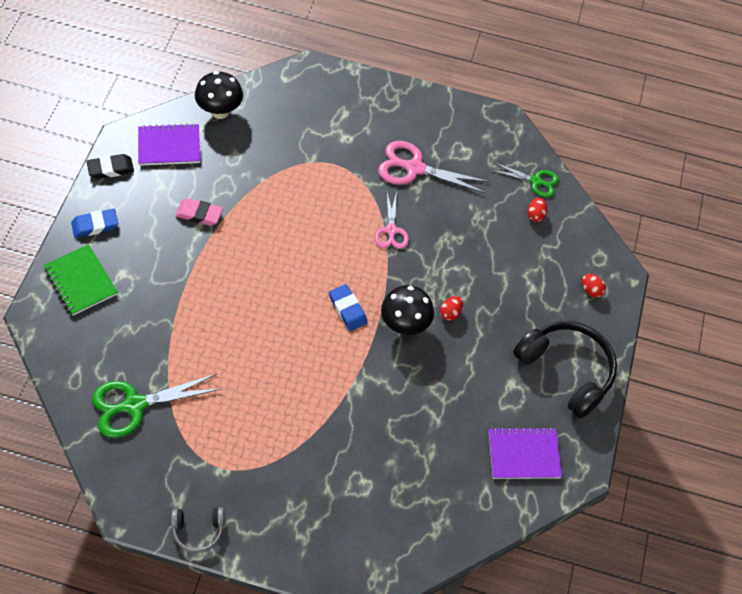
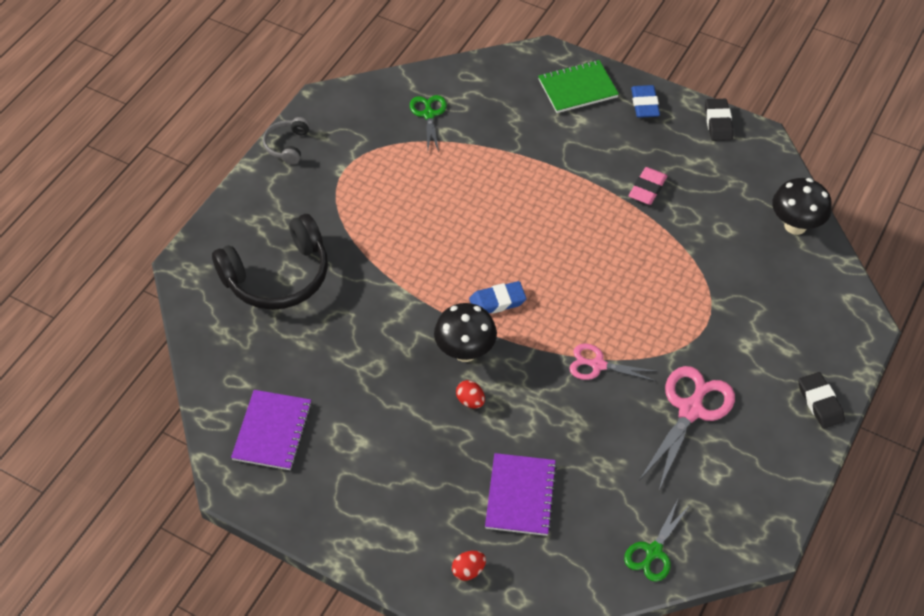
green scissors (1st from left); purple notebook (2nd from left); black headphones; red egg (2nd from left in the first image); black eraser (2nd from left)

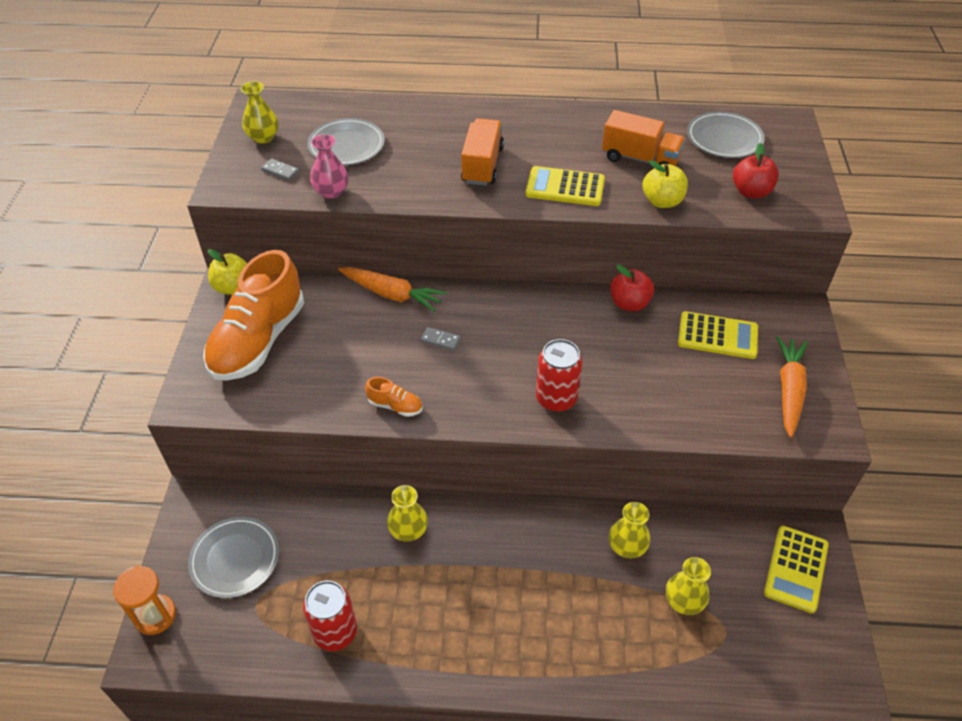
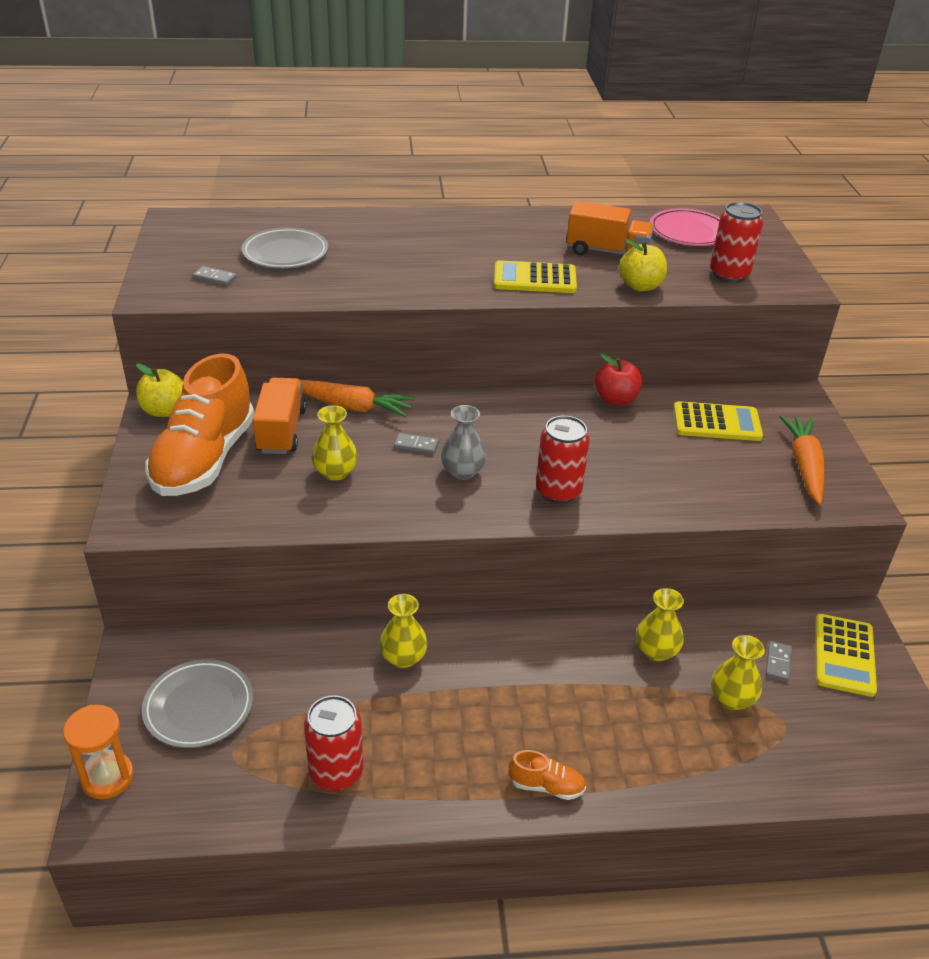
yellow vase (1st from left); pink vase; orange shoe (2nd from left); orange truck (1st from left); pink plate; red can (3rd from left); grey vase; grey domino (3rd from left)

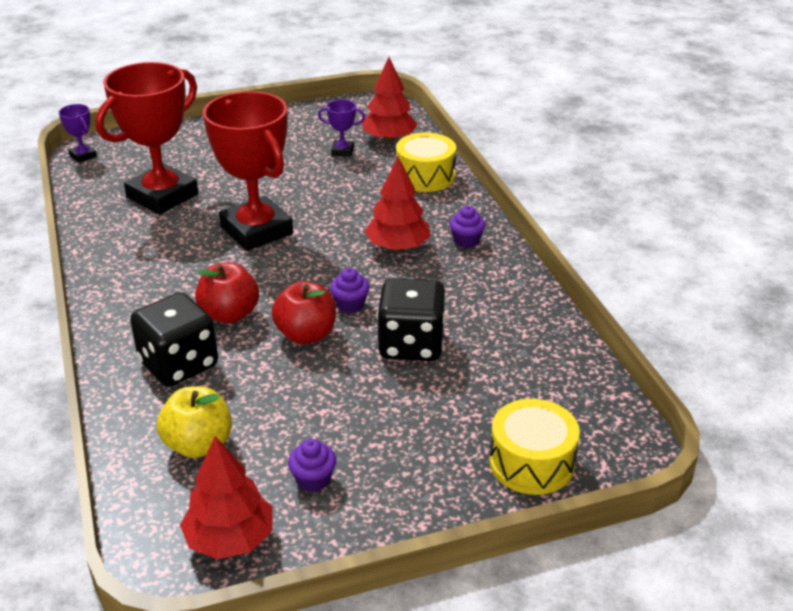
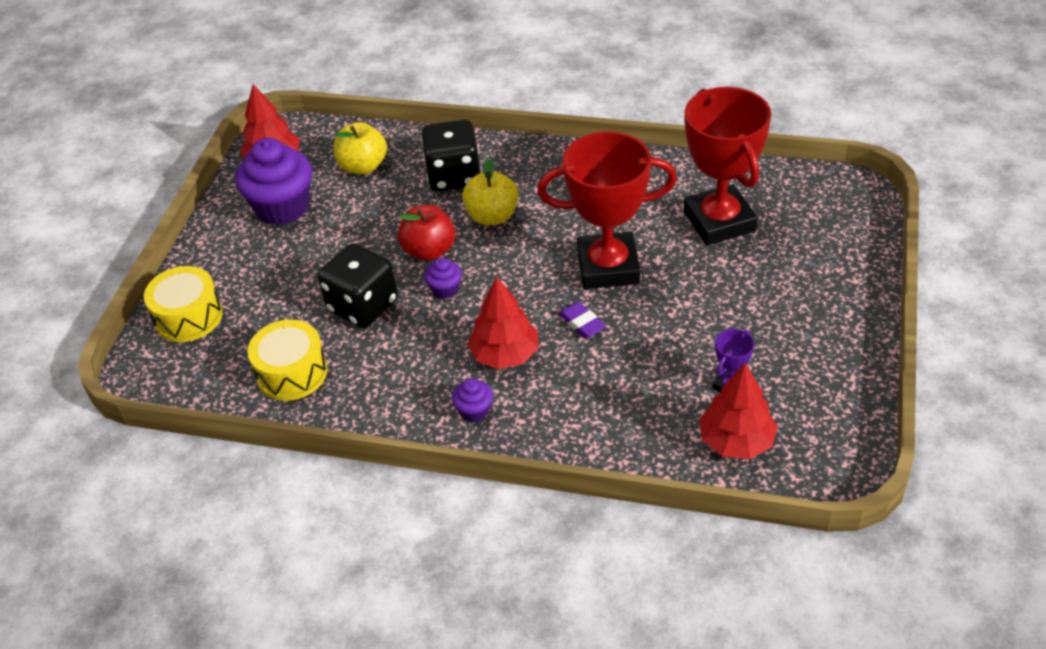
purple trophy (1st from left in the first image); yellow apple (2nd from left); purple cupcake (1st from left); yellow drum (2nd from left); purple eraser

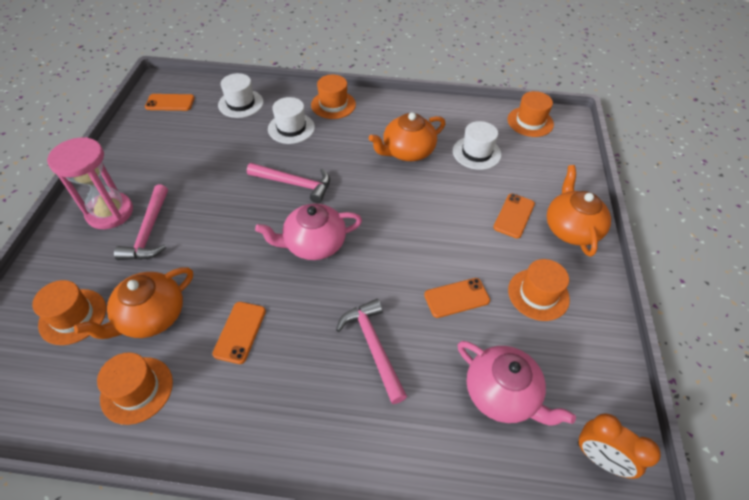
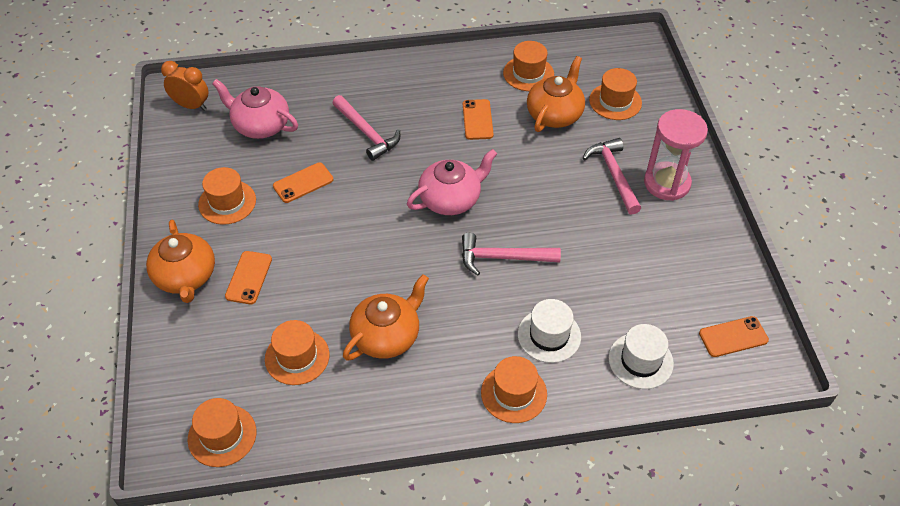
orange hat (3rd from left)

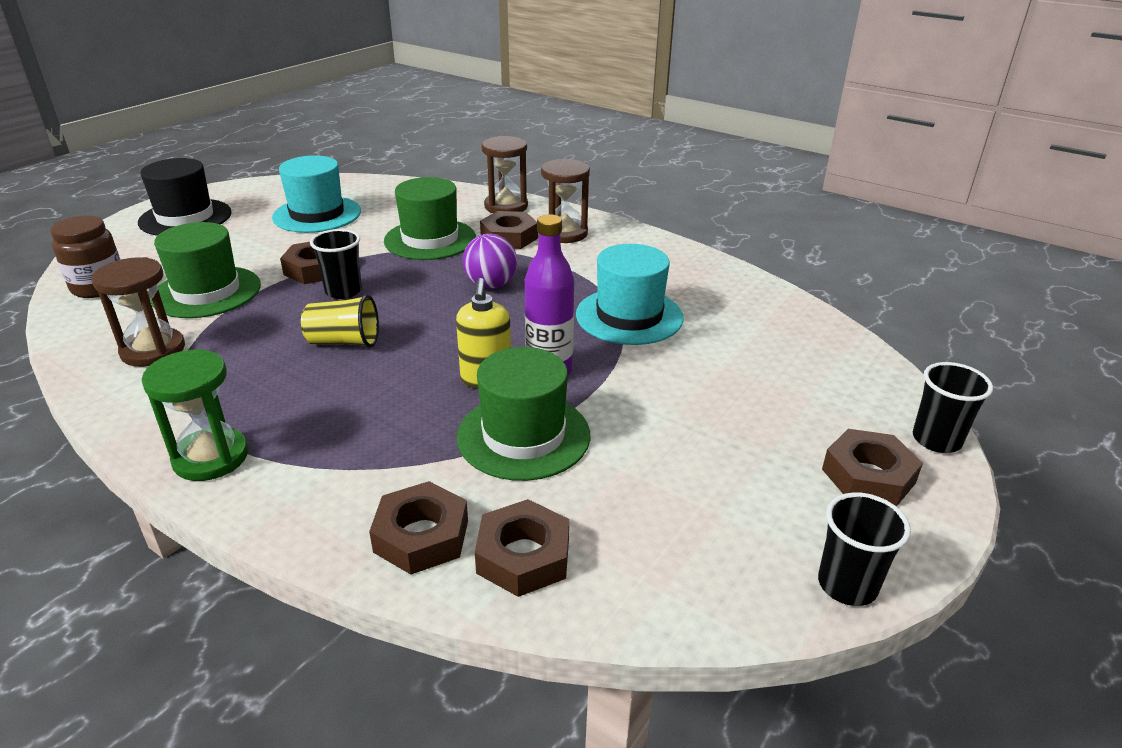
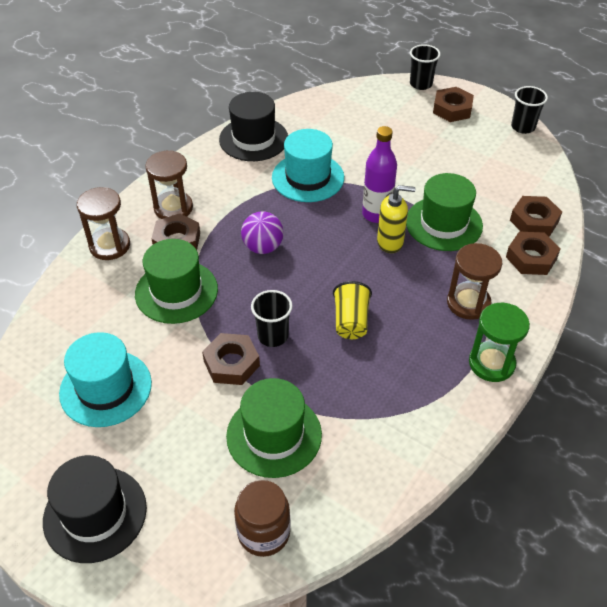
brown hourglass (3rd from left); black hat (2nd from left)

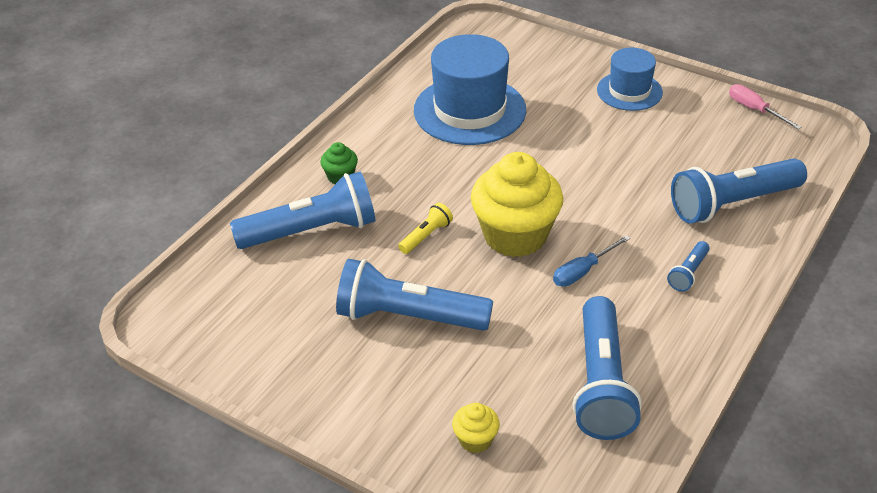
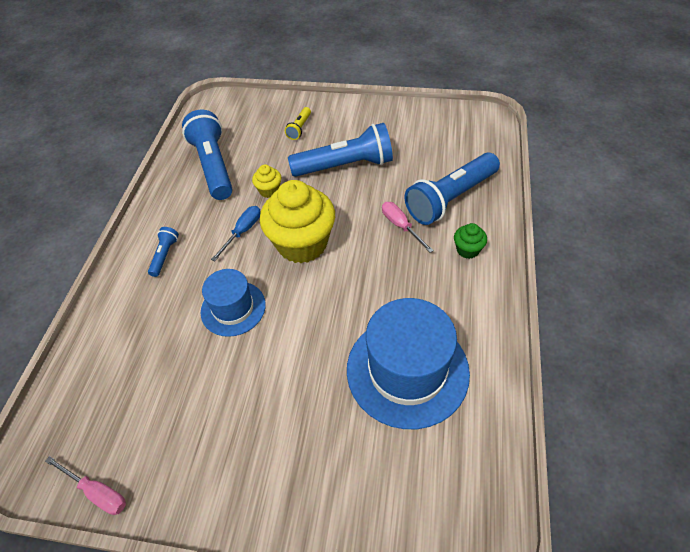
yellow flashlight; yellow cupcake (1st from left); blue hat (1st from left); blue flashlight (5th from left in the first image); pink screwdriver (2nd from left)

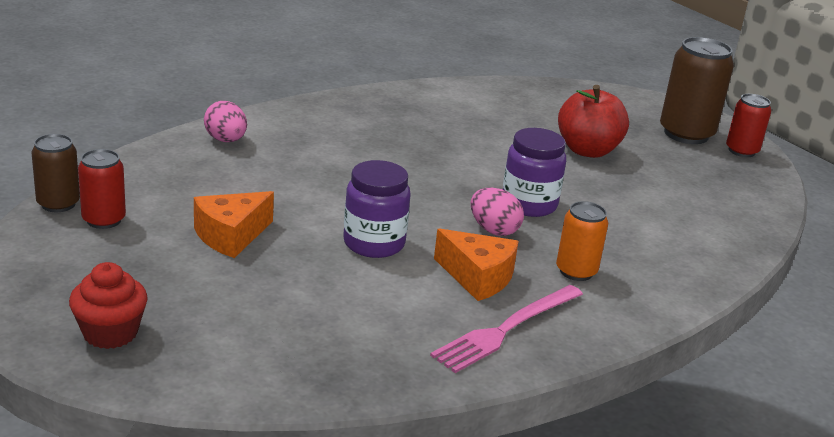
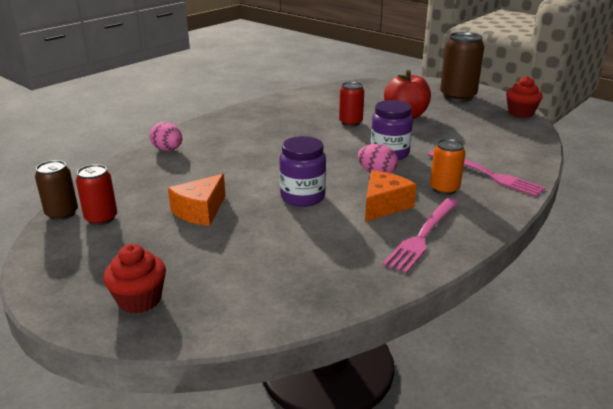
orange cheese (2nd from left); red can (2nd from left); pink fork (2nd from left); red cupcake (2nd from left)

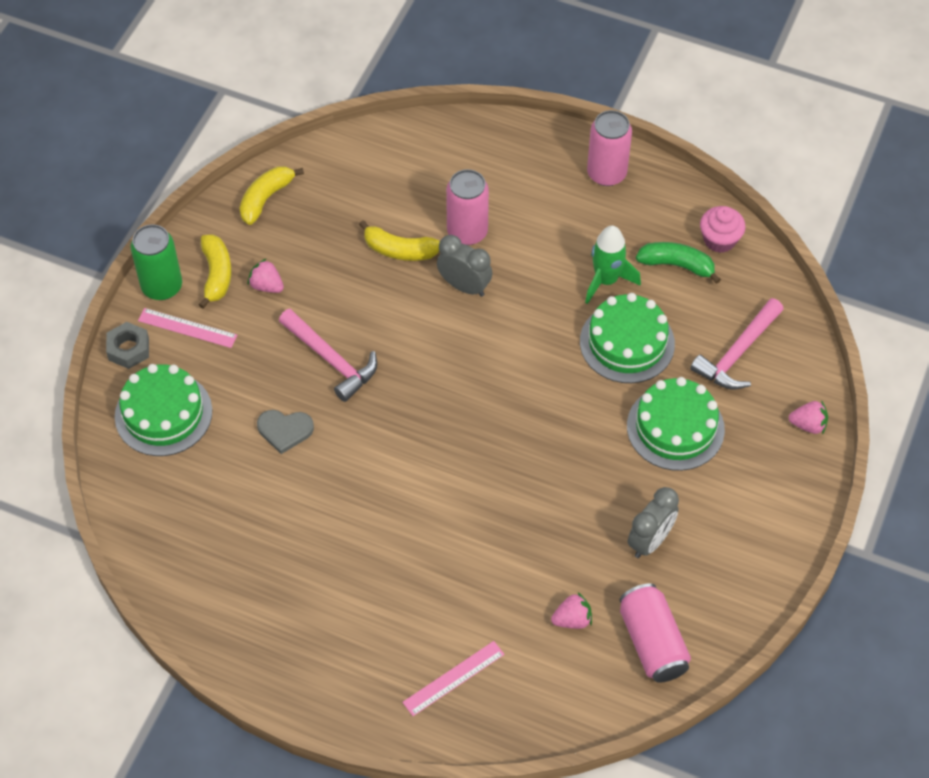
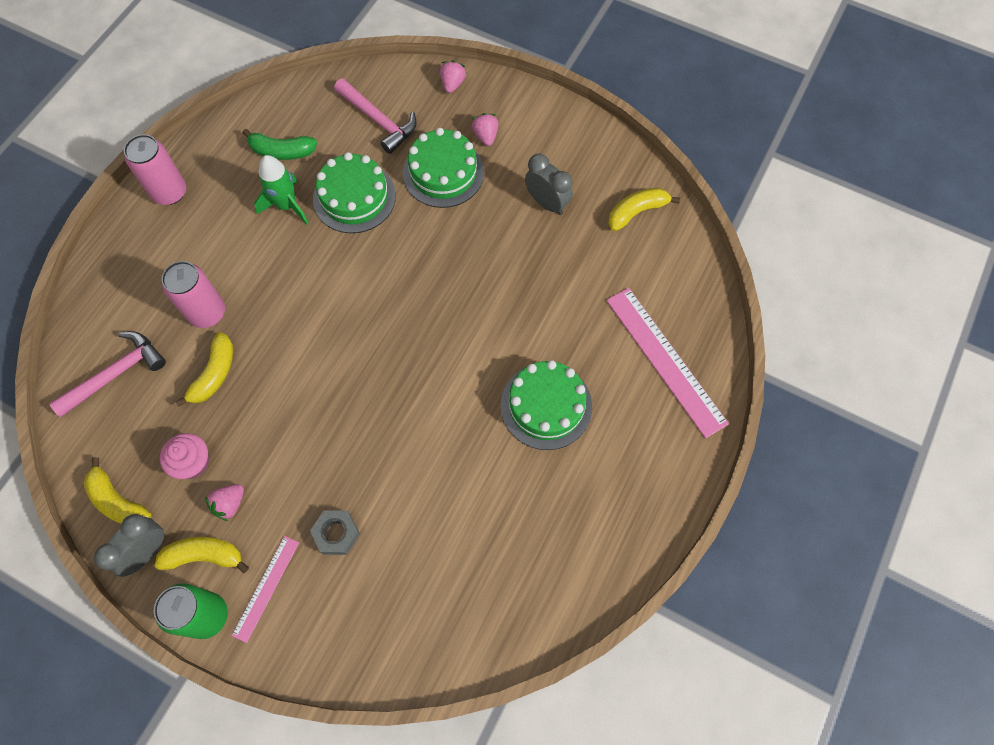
grey nut; green cake (3rd from left); grey heart; pink hammer (1st from left); pink ruler (2nd from left); grey clock (1st from left); pink strawberry (3rd from left); yellow banana (4th from left); green banana; pink cupcake

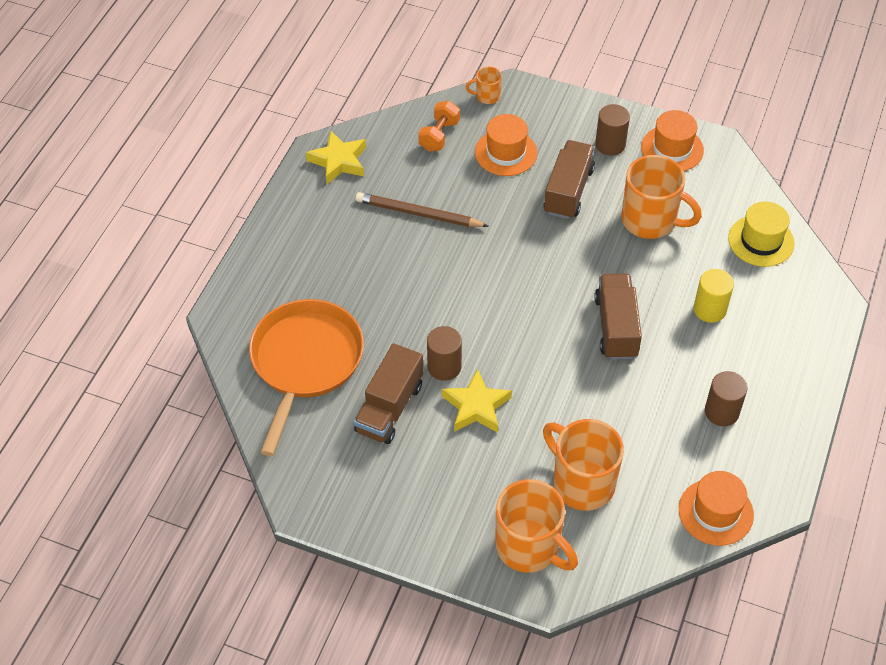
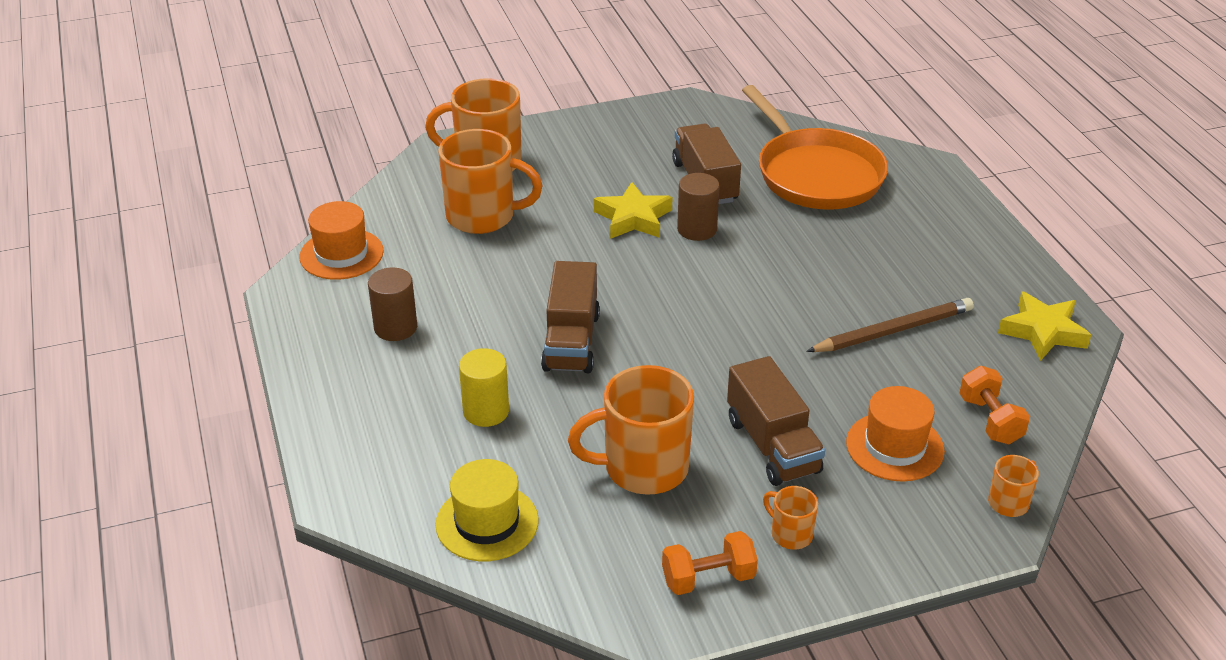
orange mug (4th from left); brown truck (1st from left); orange dumbbell (1st from left)

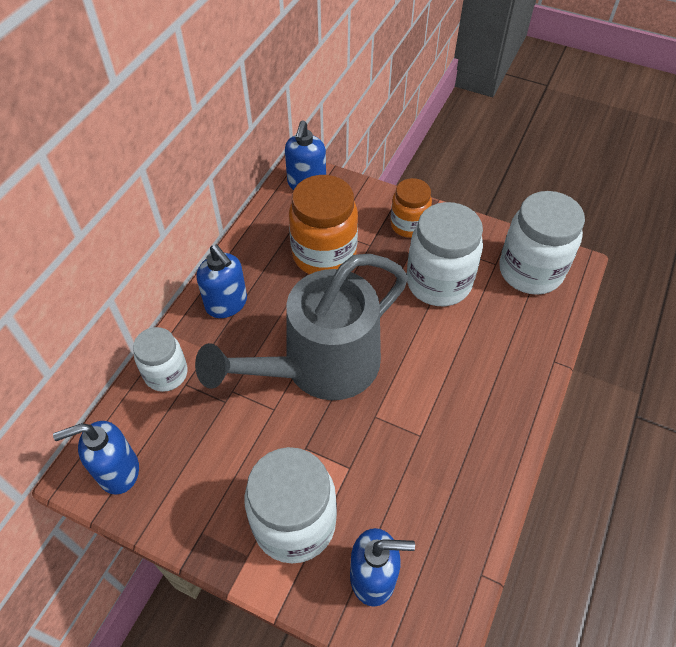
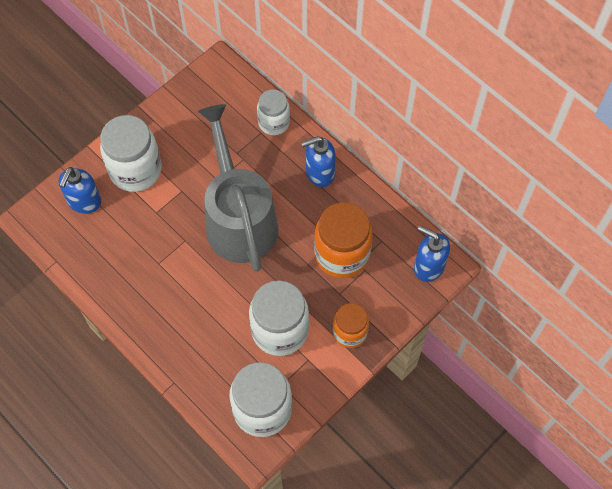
blue soap dispenser (1st from left in the first image)

